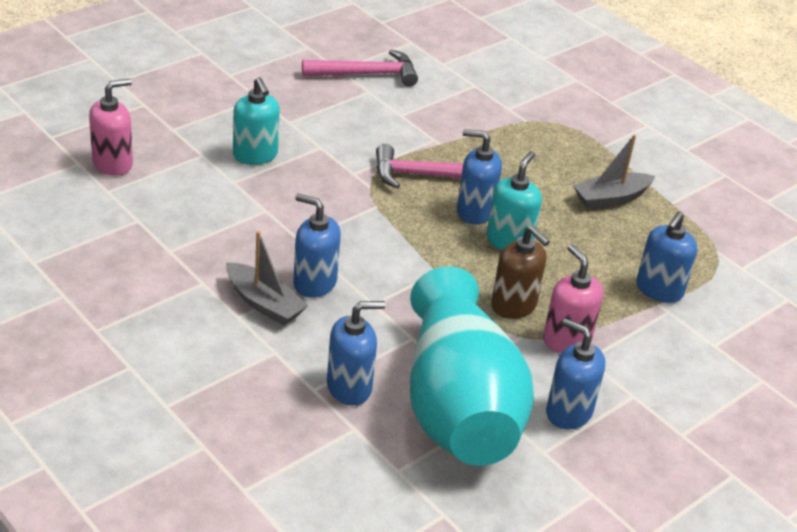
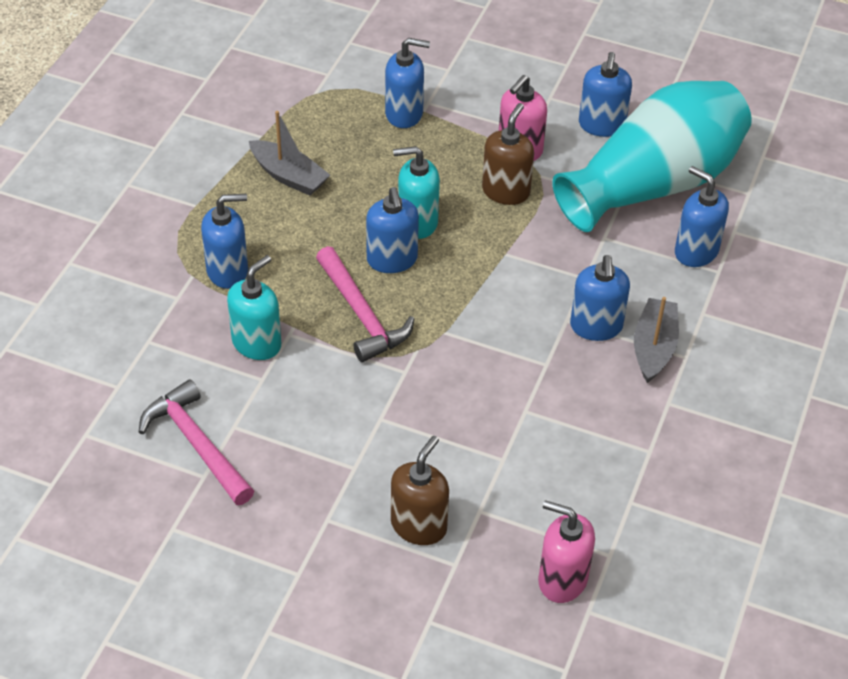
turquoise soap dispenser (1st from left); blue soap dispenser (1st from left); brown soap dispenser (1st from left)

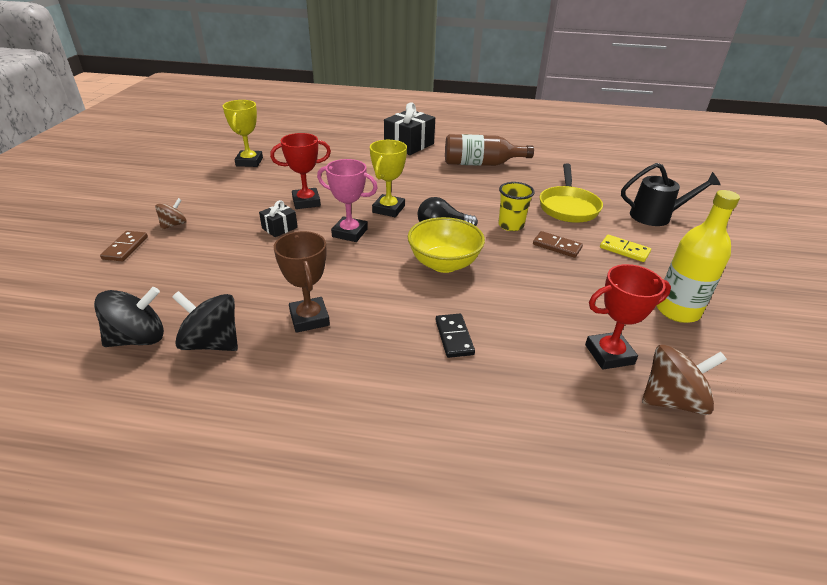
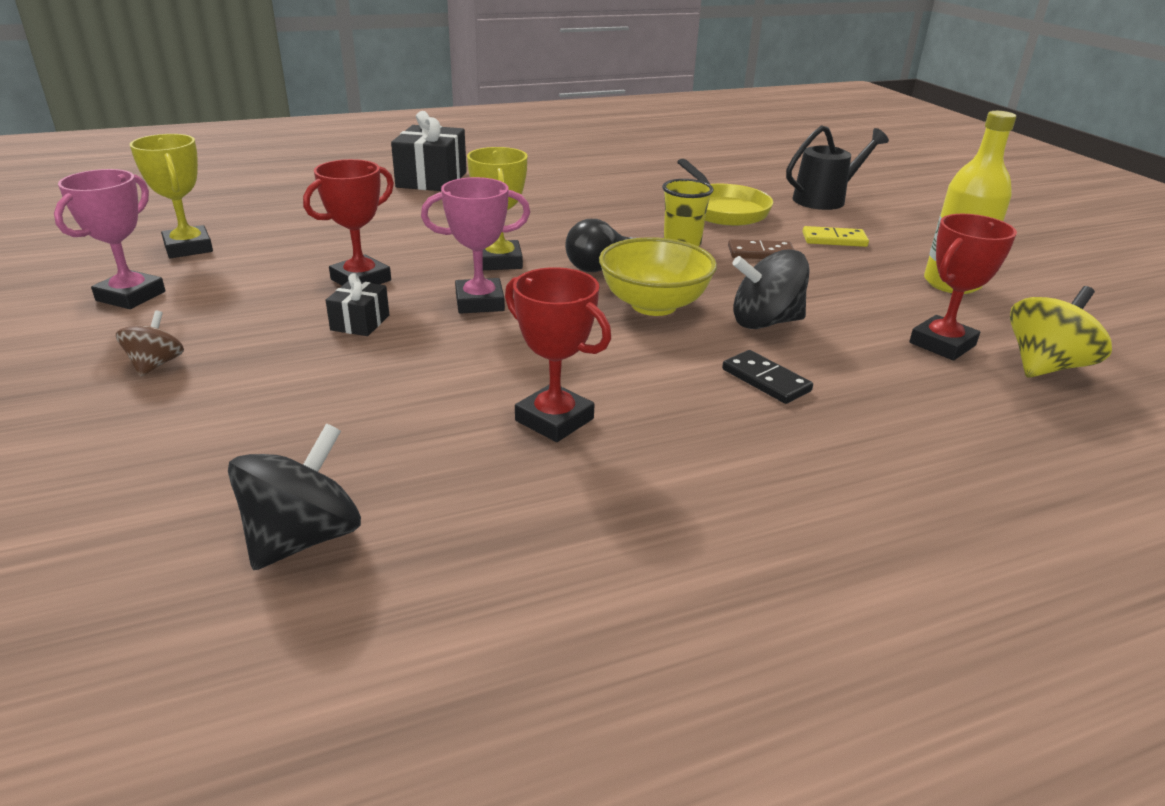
brown domino (1st from left in the first image); black spinning top (2nd from left); red trophy (2nd from left); brown bottle; yellow spinning top; pink trophy (1st from left)

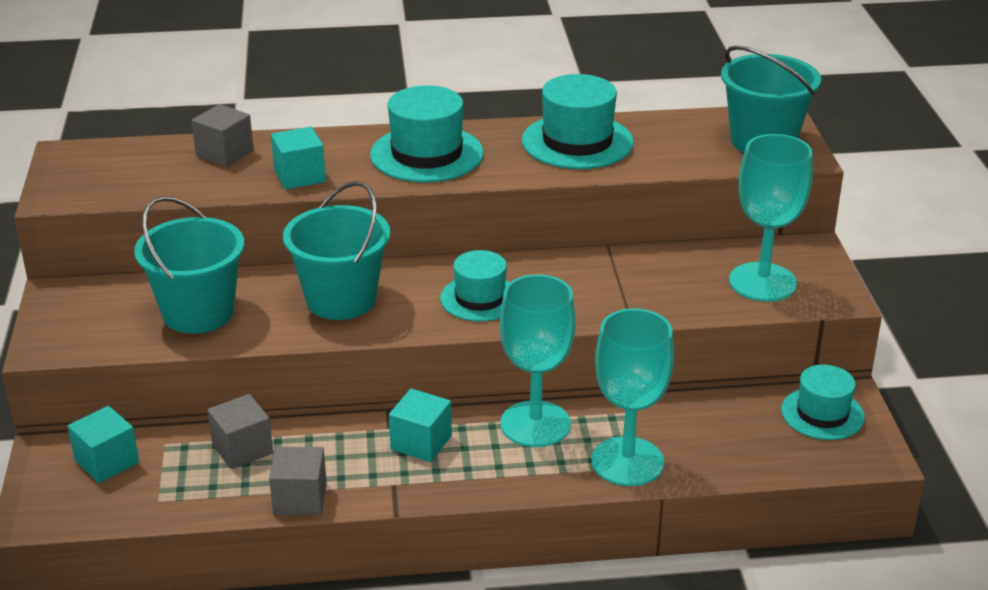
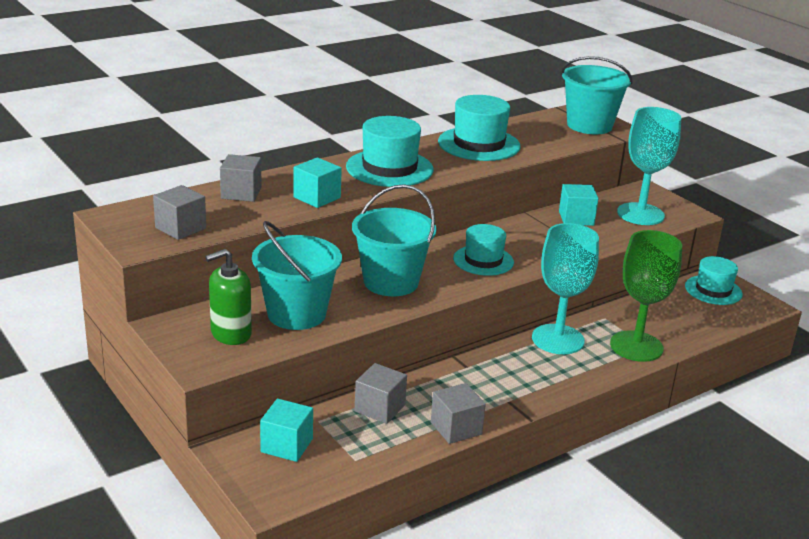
turquoise cube (3rd from left); green goblet; grey cube (1st from left); green soap dispenser

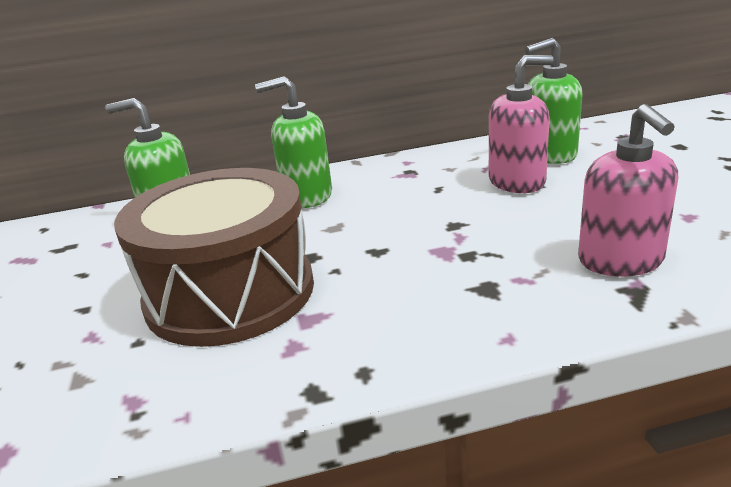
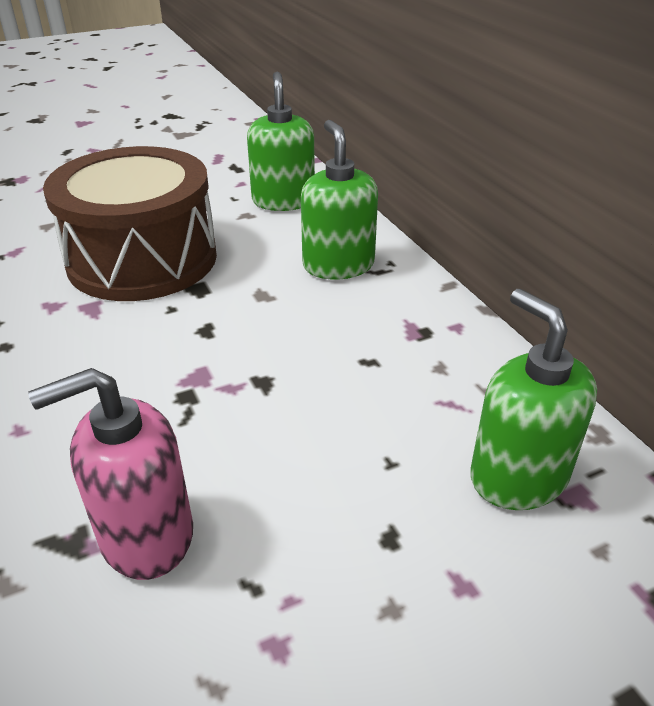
pink soap dispenser (1st from left in the first image)

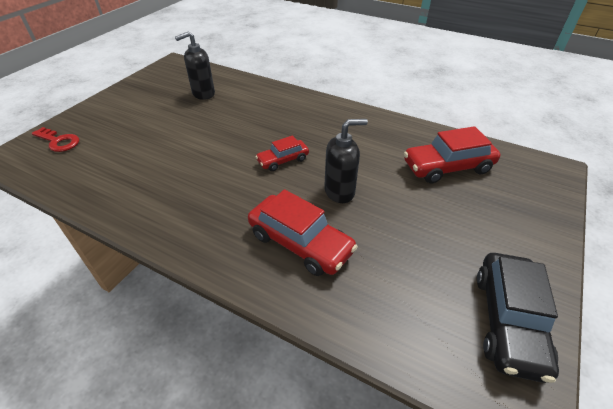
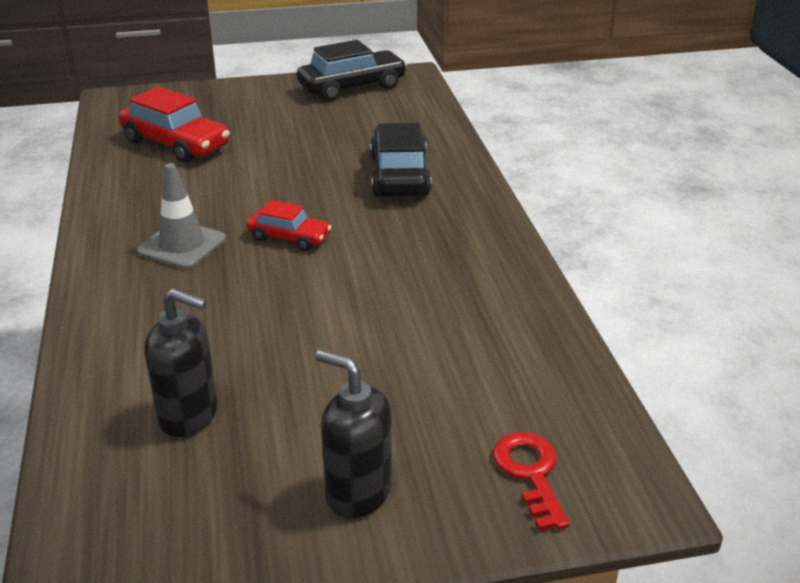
black car (2nd from left); black soap dispenser (2nd from left); grey traffic cone

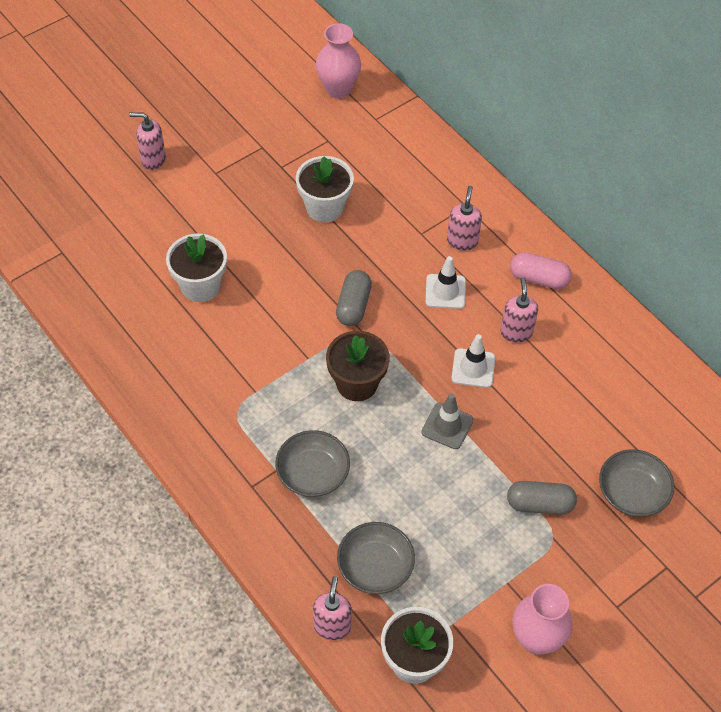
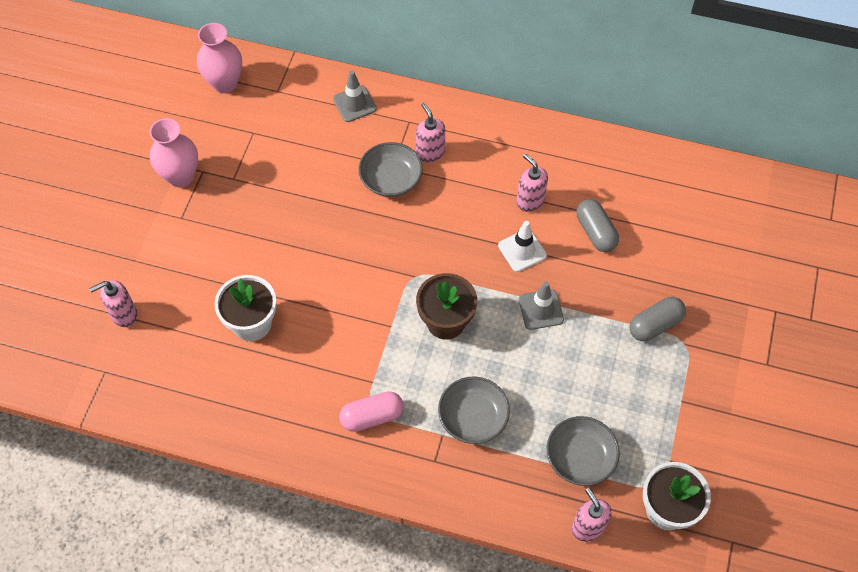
pink soap dispenser (1st from left); white flower pot (2nd from left in the first image); grey capsule (1st from left); white traffic cone (1st from left in the first image); pink capsule; pink vase (1st from left); grey bowl (1st from left); grey traffic cone (1st from left)

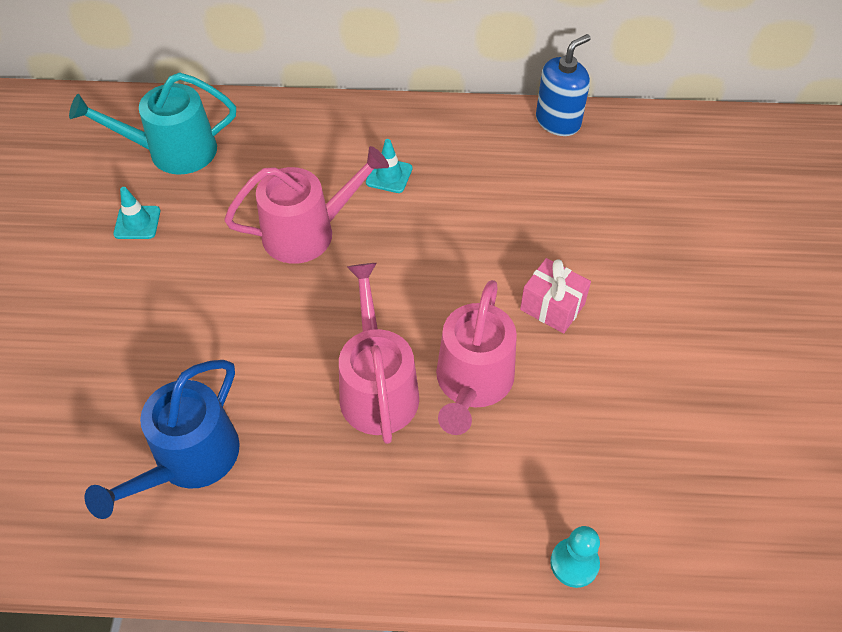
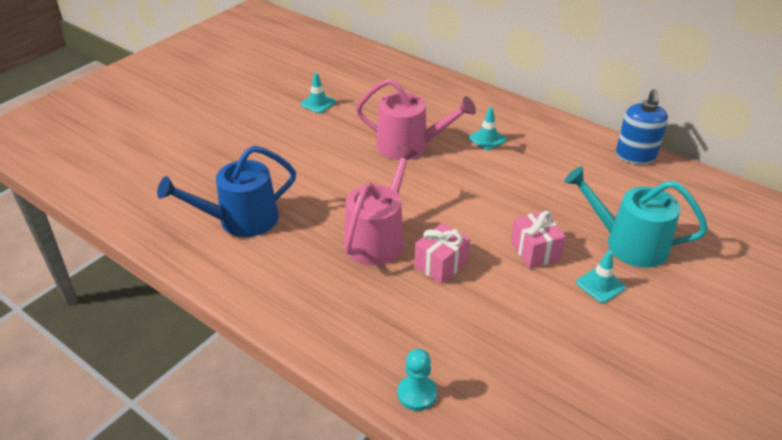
turquoise watering can; pink gift (1st from left); blue soap dispenser; turquoise traffic cone (3rd from left)

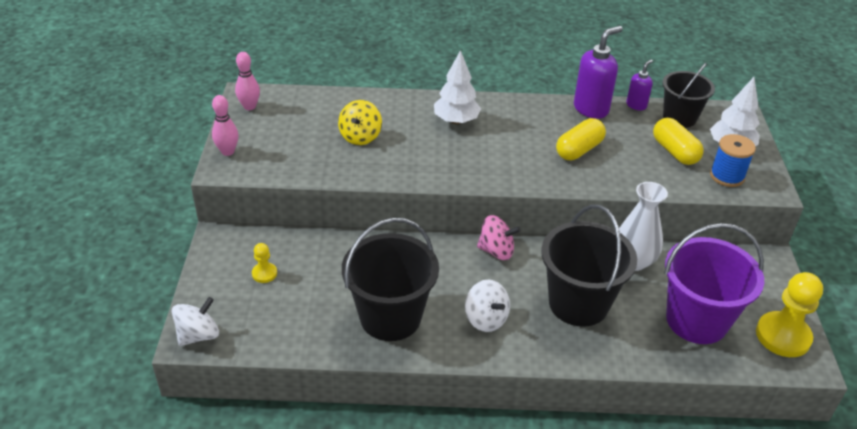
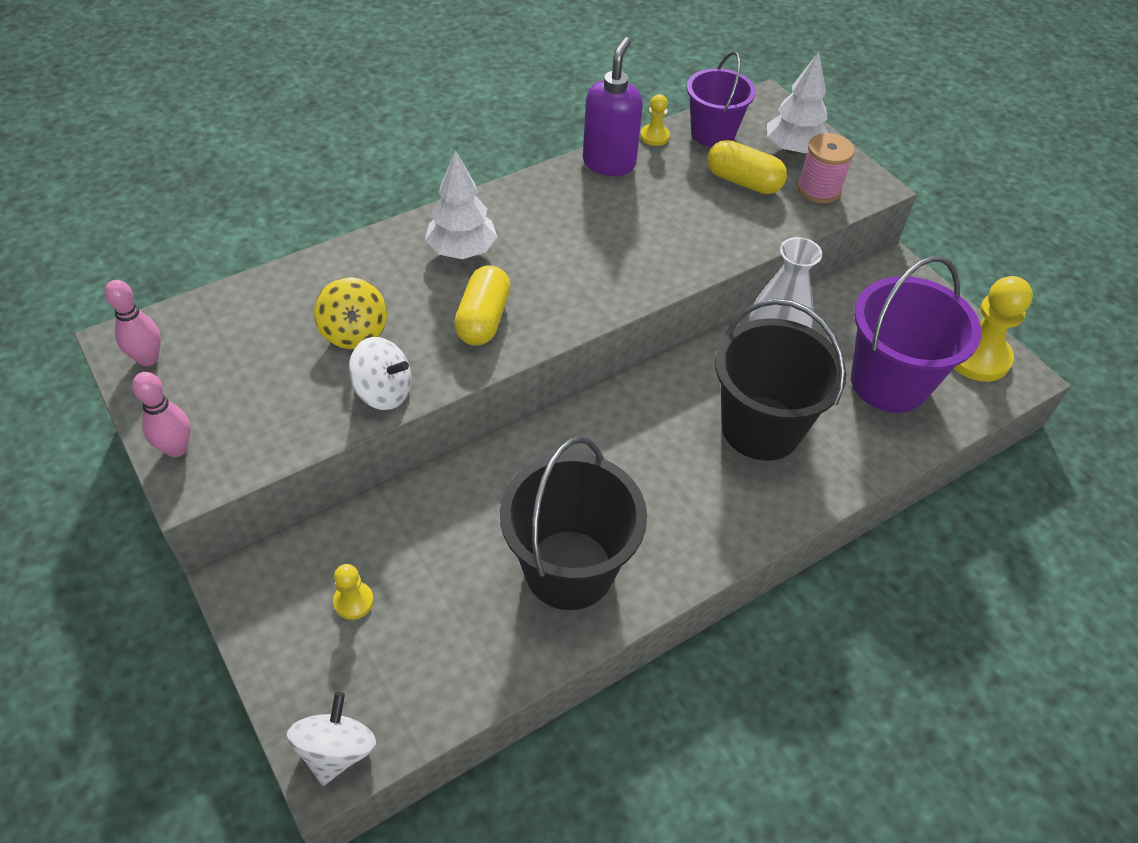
white spinning top (2nd from left); pink spinning top; yellow capsule (1st from left); yellow pawn (2nd from left); purple bucket (1st from left); pink spool

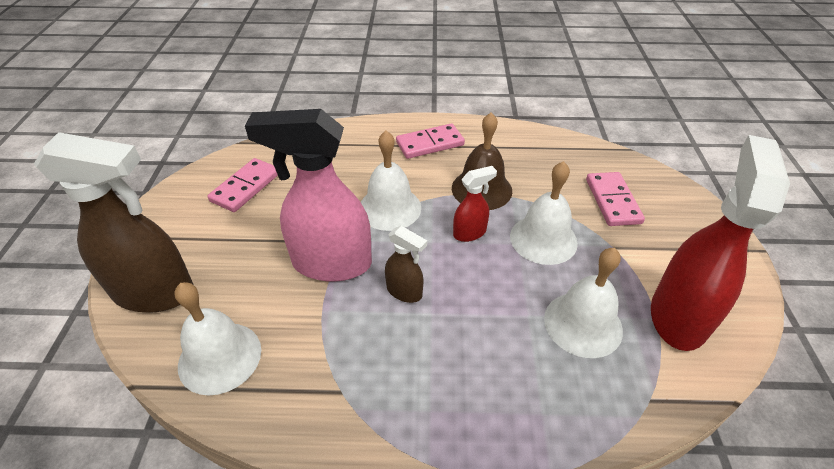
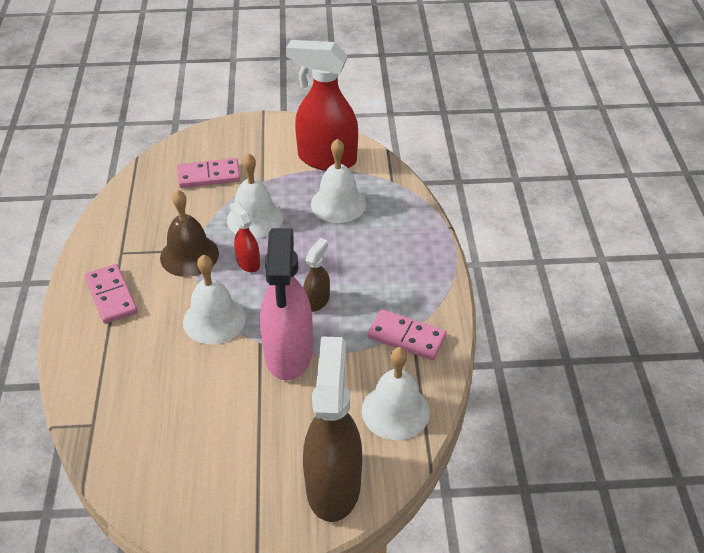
pink domino (3rd from left)

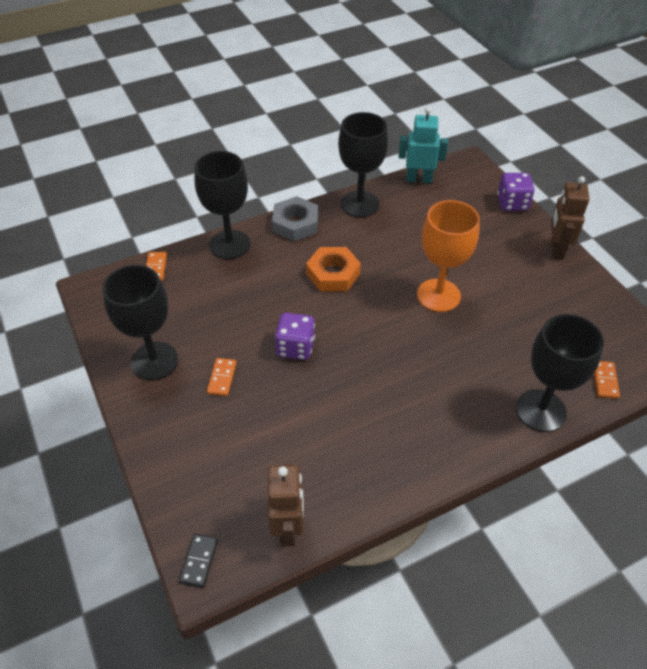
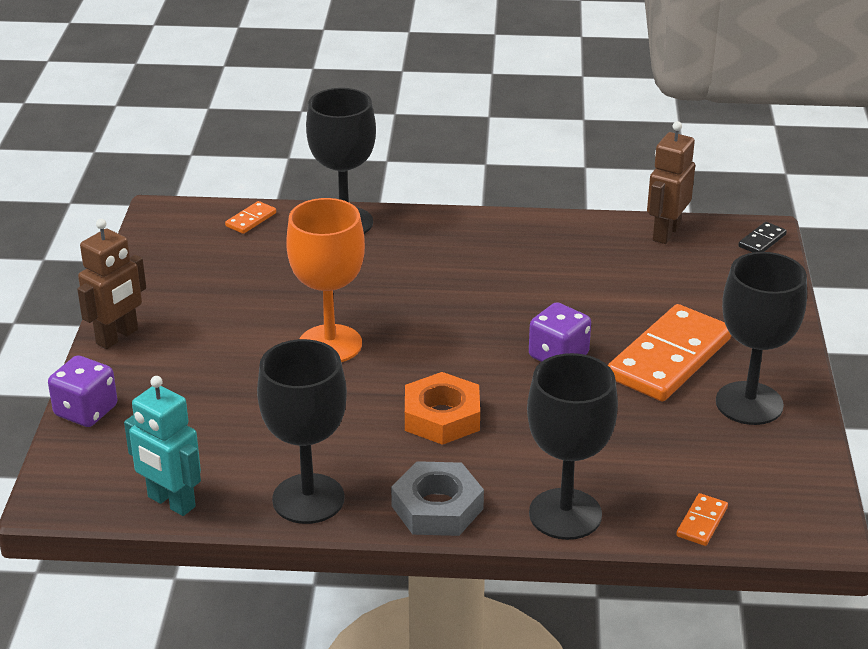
orange domino (2nd from left)

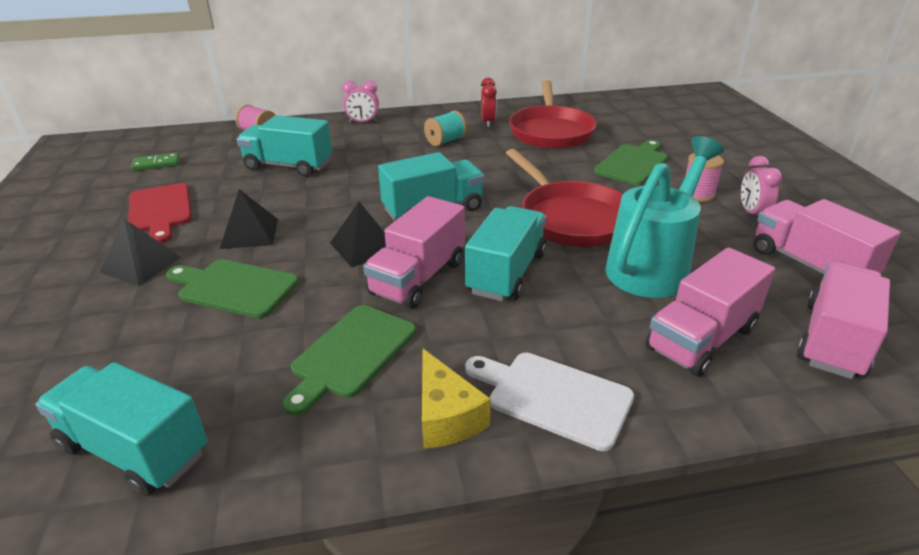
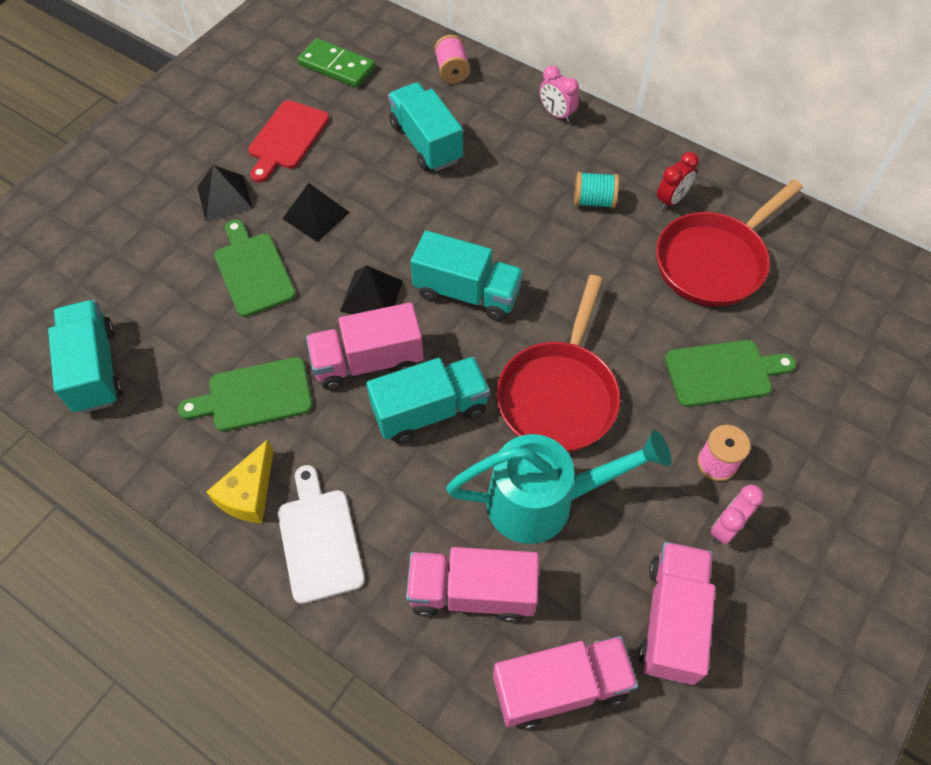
green domino

